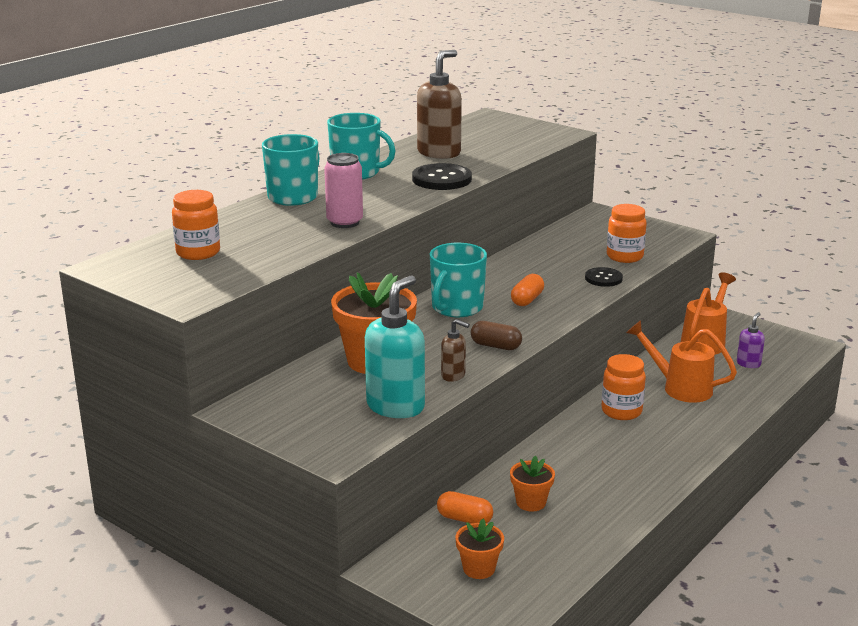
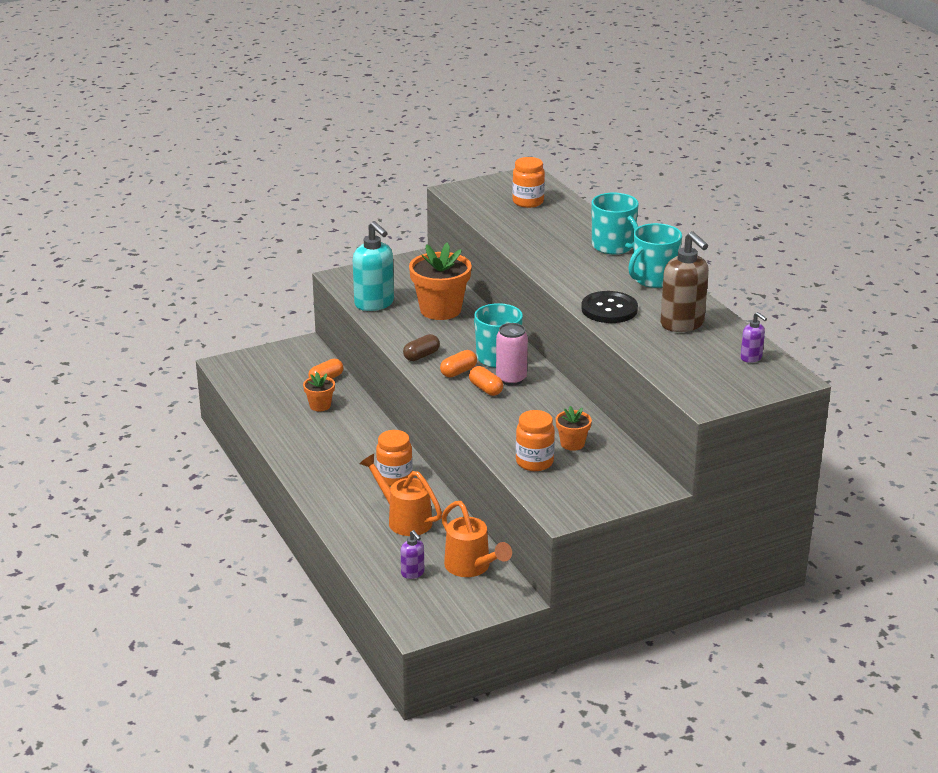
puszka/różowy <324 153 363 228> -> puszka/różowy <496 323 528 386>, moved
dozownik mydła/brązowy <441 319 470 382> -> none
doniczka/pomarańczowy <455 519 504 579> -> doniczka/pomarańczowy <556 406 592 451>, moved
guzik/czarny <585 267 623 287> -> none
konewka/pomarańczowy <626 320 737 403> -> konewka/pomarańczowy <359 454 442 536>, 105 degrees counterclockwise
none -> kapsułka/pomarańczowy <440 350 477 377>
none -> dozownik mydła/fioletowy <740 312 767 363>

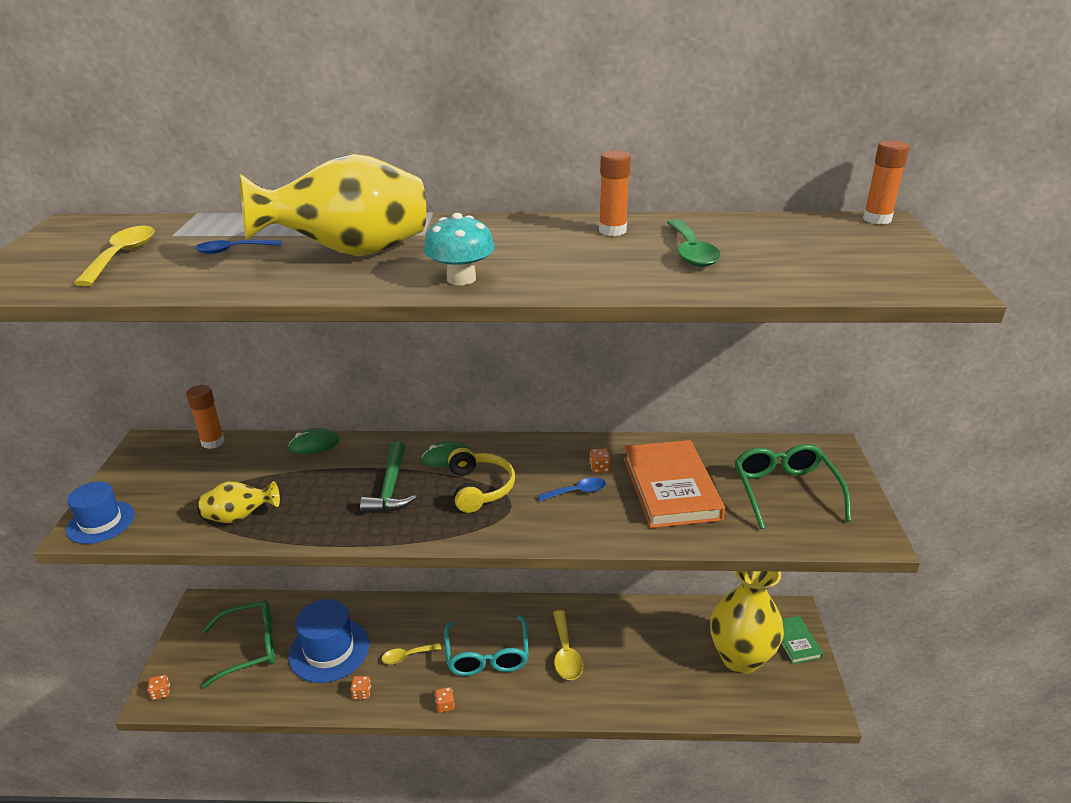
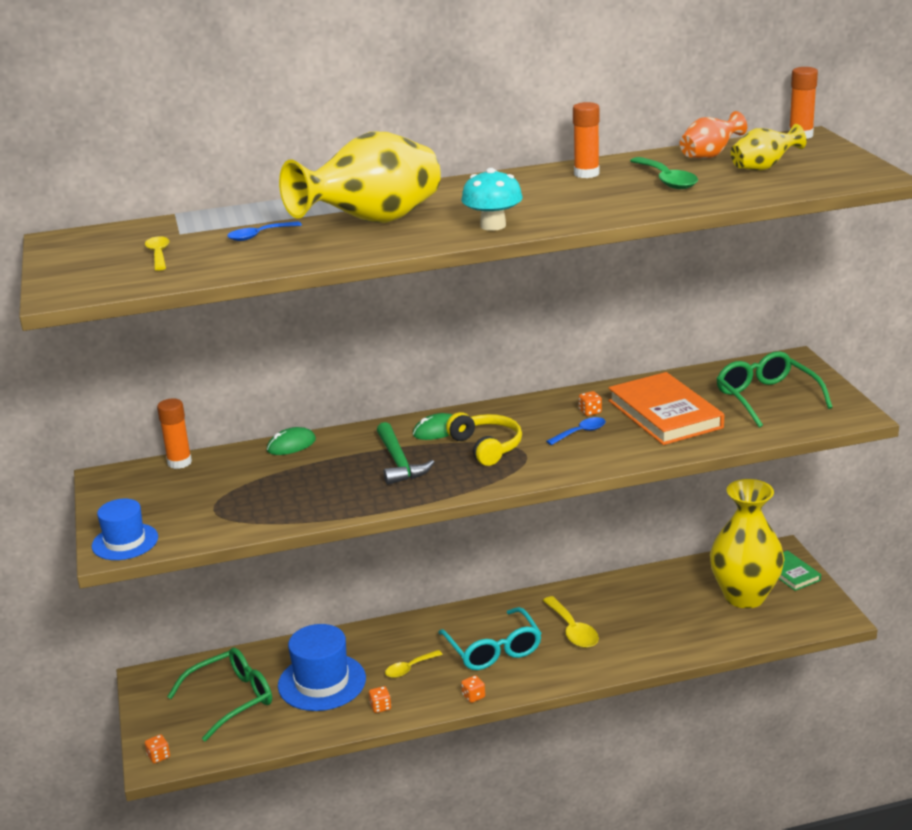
łyżka/żółty <74 226 155 286> -> łyżka/żółty <145 236 169 271>, x0.65
wazon/żółty <199 481 280 523> -> wazon/żółty <731 124 806 171>, moved
none -> wazon/pomarańczowy <680 111 747 158>

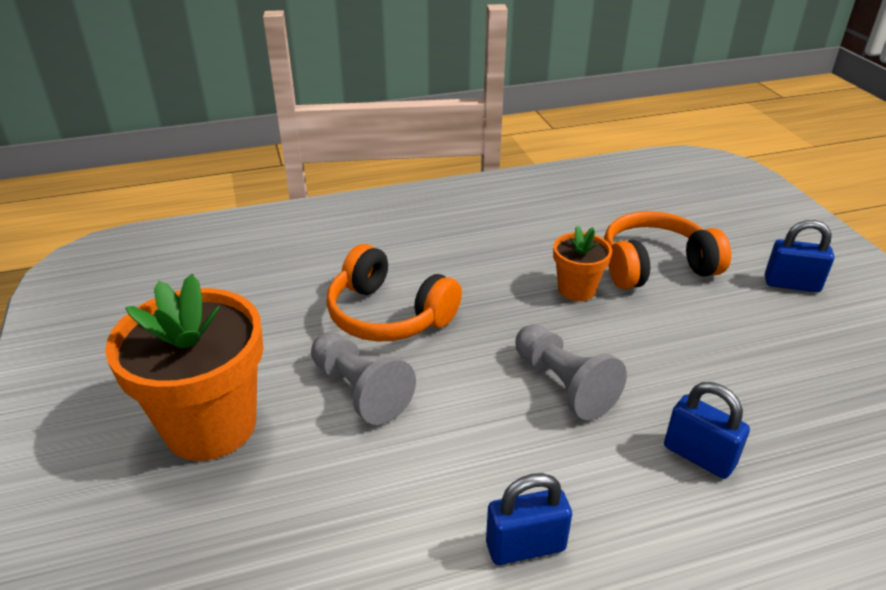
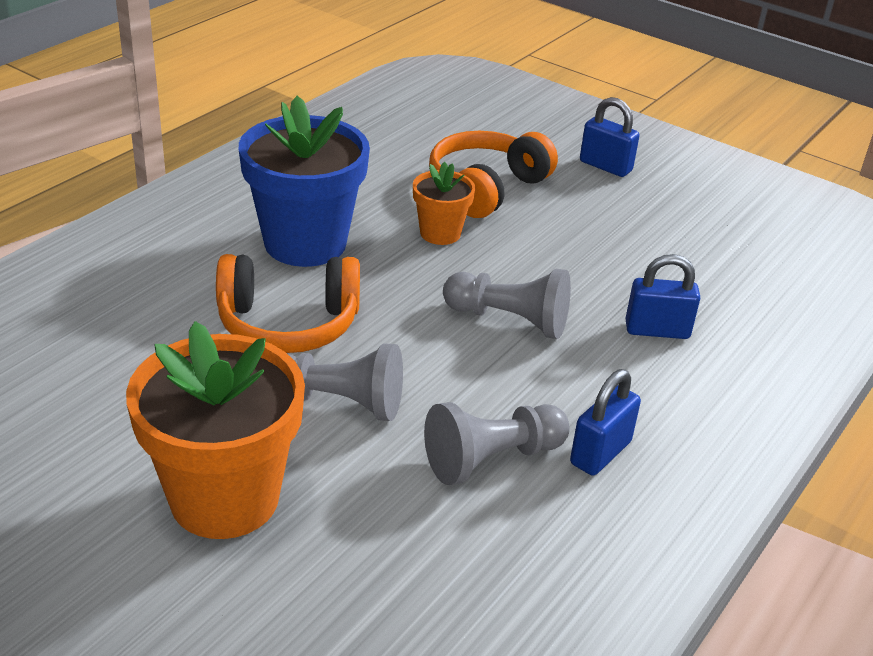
kłódka/niebieski <765 220 834 292> -> kłódka/niebieski <580 97 640 177>, 60 degrees clockwise
none -> doniczka/niebieski <239 96 370 267>
none -> pionek/szary <424 402 570 485>

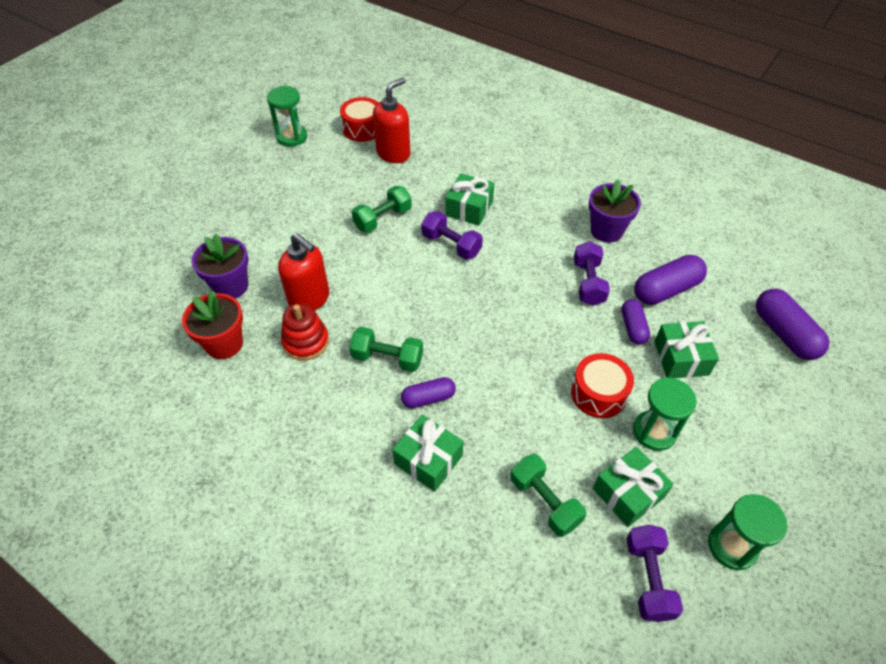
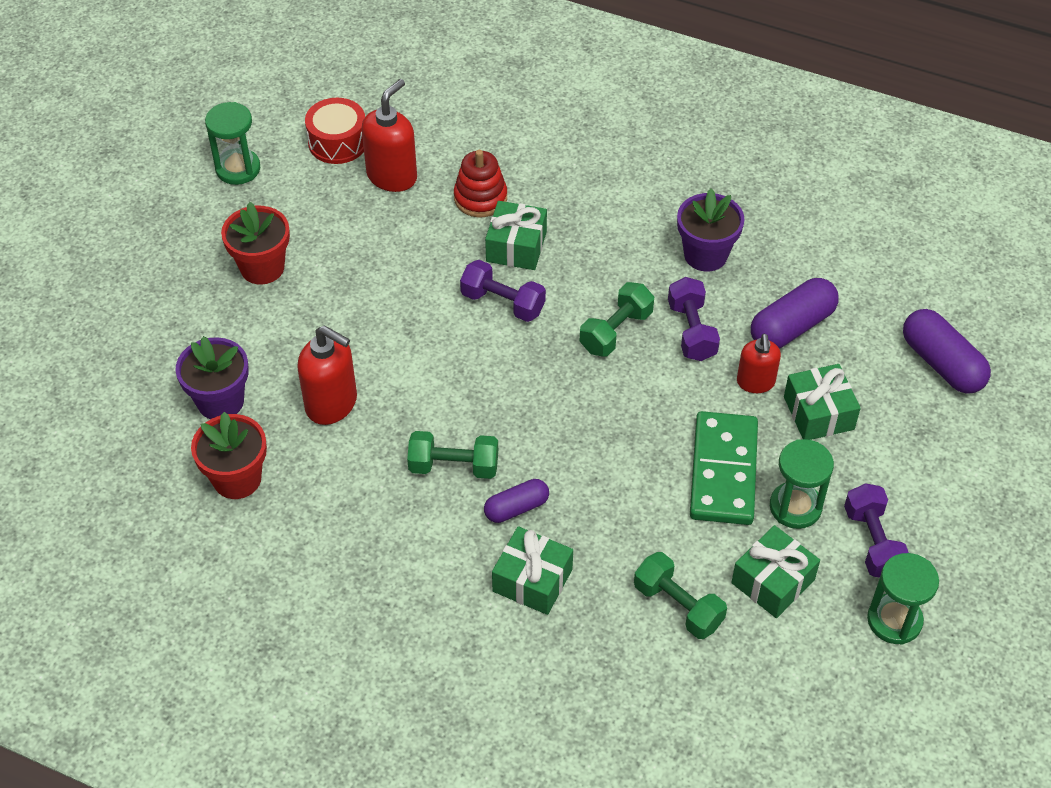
zabawka nakładanka/czerwony <281 303 329 361> -> zabawka nakładanka/czerwony <454 150 507 217>, moved
hantel/zielony <352 186 412 233> -> hantel/zielony <580 282 654 357>, moved
bęben/czerwony <571 353 634 418> -> kostka domina/zielony <690 411 758 525>
kapsułka/fioletowy <621 299 650 345> -> dozownik mydła/czerwony <737 334 781 393>
hantel/fioletowy <626 525 683 622> -> hantel/fioletowy <844 483 909 578>, moved
none -> doniczka/czerwony <221 202 290 285>

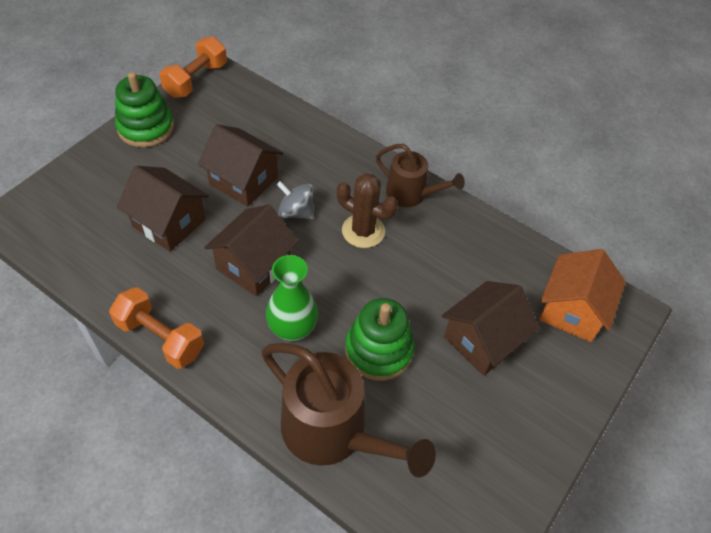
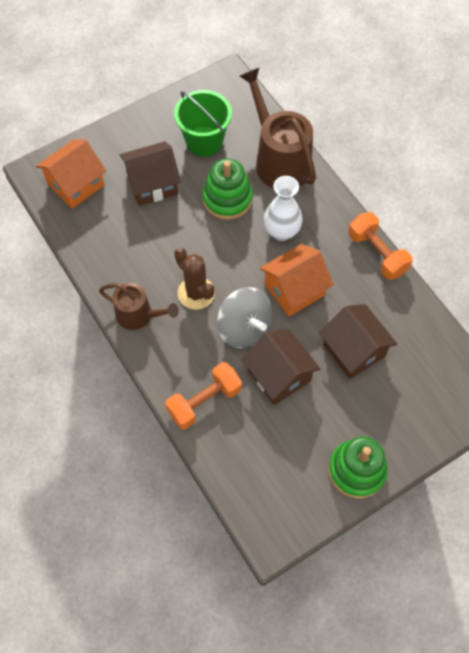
hantel/pomarańczowy <159 37 227 98> -> hantel/pomarańczowy <165 362 242 430>, moved
domek/brązowy <204 205 298 296> -> domek/pomarańczowy <260 244 334 316>
wazon/zielony <266 255 318 342> -> wazon/biały <264 176 303 241>
bączek/szary <276 181 314 219> -> bączek/szary <217 287 272 348>, x1.57
konewka/brązowy <376 144 465 207> -> konewka/brązowy <99 283 179 330>, 150 degrees clockwise
none -> wiadro/zielony <174 90 232 157>

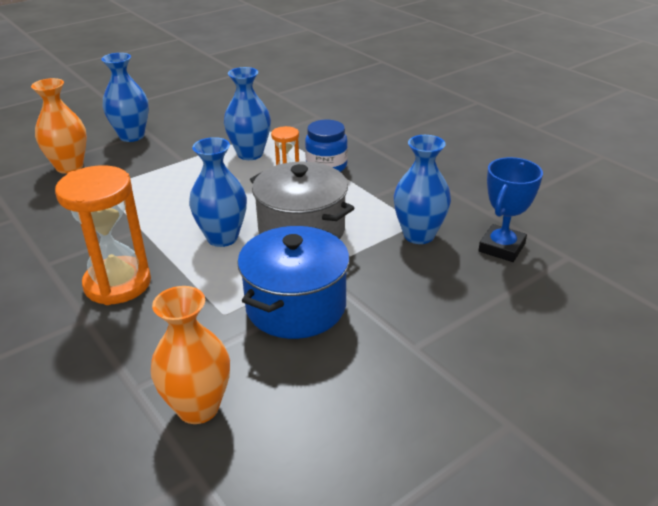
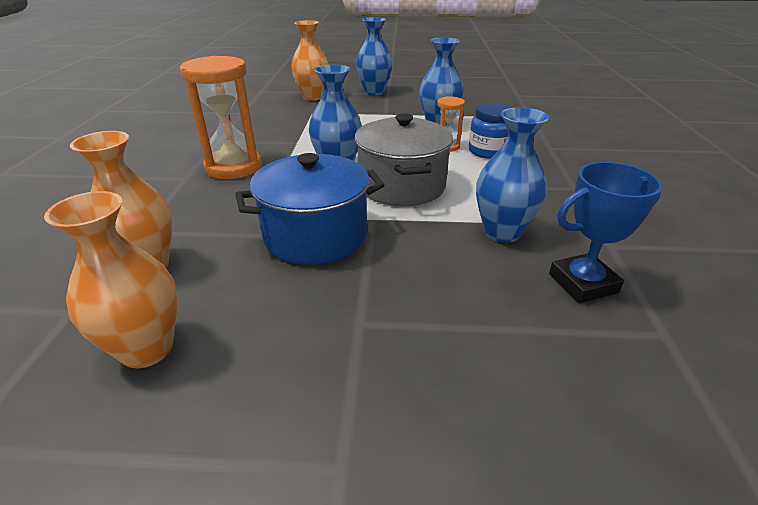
none -> wazon/pomarańczowy <44 191 178 368>

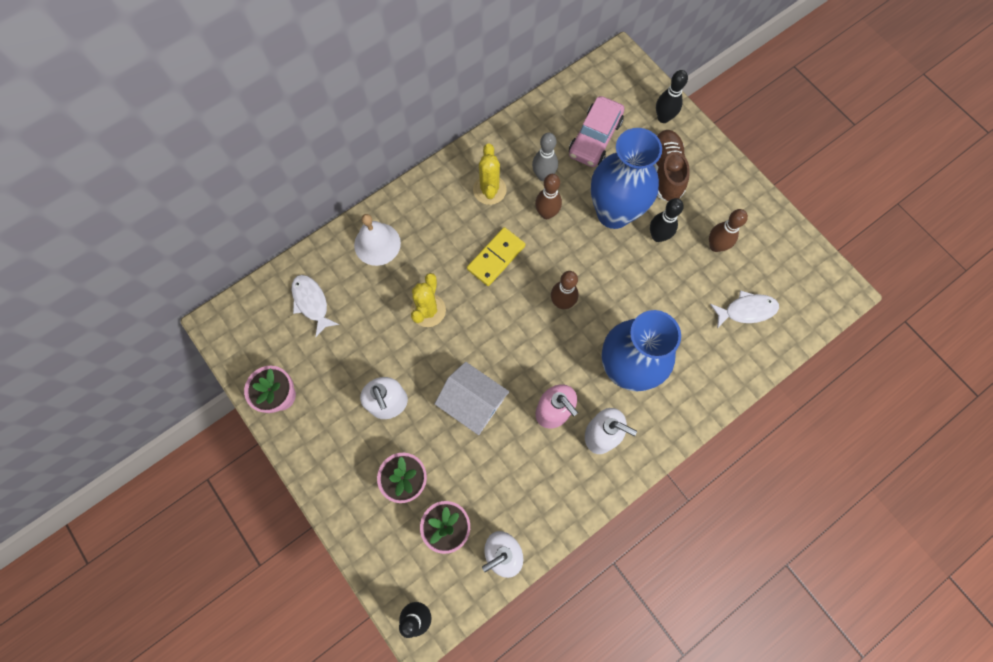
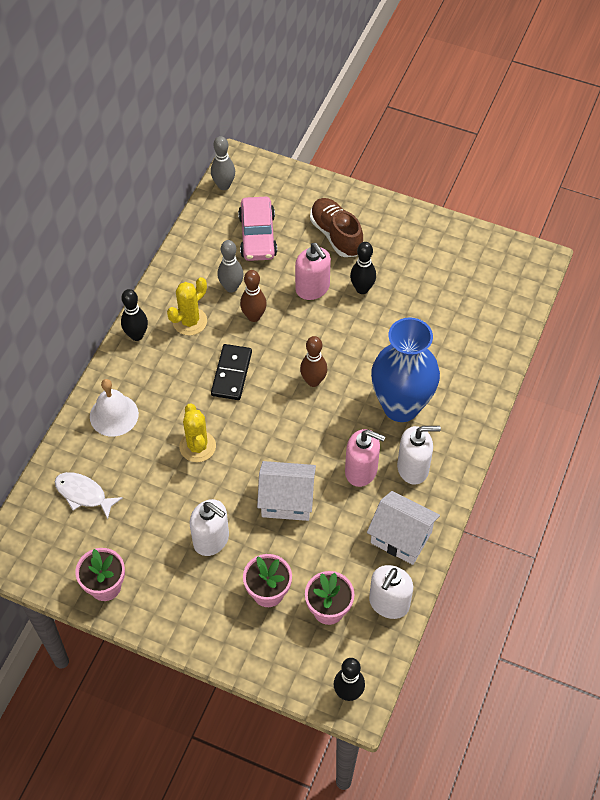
kostka domina/żółty <467 227 526 286> -> kostka domina/czarny <211 344 252 400>
kaktus/żółty <473 144 507 205> -> kaktus/żółty <167 277 207 335>, 75 degrees clockwise
wazon/niebieski <591 128 662 229> -> dozownik mydła/różowy <295 243 331 300>
kręgiel/czarny <656 70 688 123> -> kręgiel/czarny <121 289 148 341>, moved
kręgiel/brązowy <709 209 748 252> -> none
ryba/biały <710 290 779 328> -> none
none -> kręgiel/szary <211 136 235 190>
none -> domek/biały <367 491 440 565>

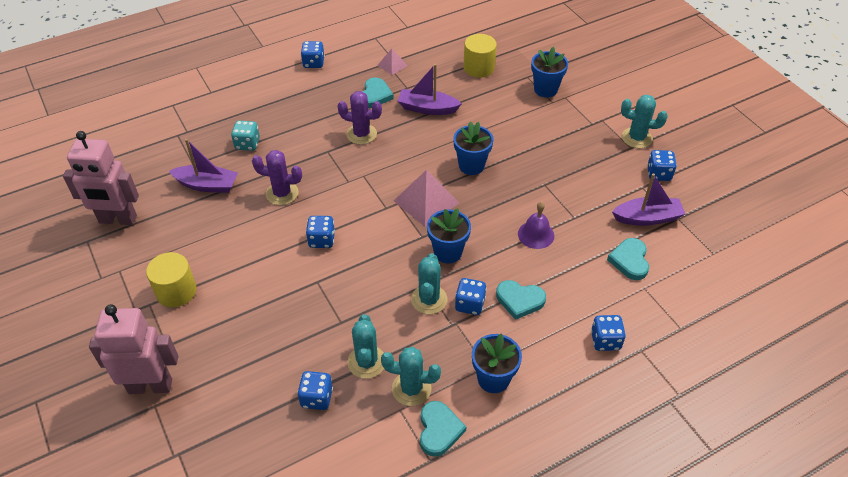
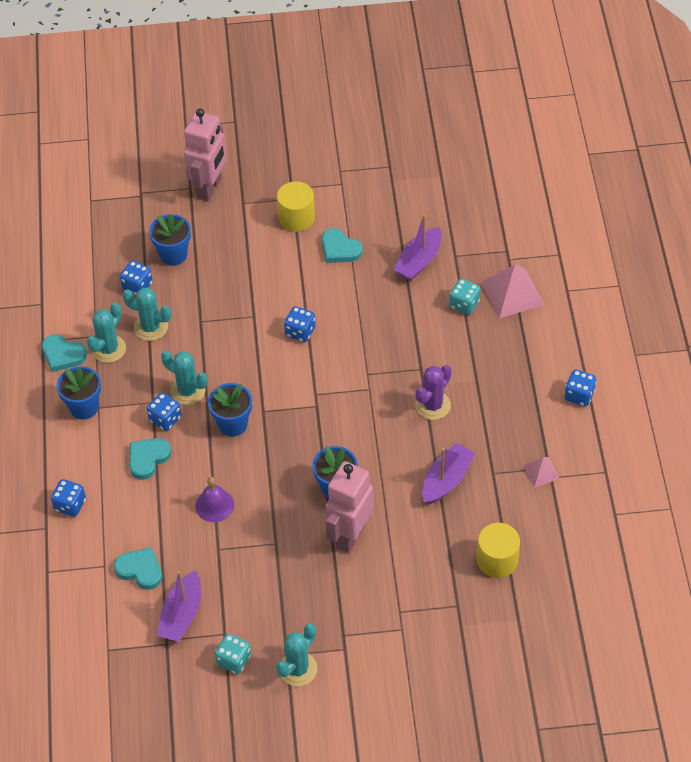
robot/różowy <63 131 139 225> -> robot/różowy <325 461 374 553>, moved
kaktus/fioletowy <252 150 302 205> -> none
serce/turkusowy <362 77 394 108> -> serce/turkusowy <322 228 363 263>, moved
piramida/różowy <394 170 459 227> -> piramida/różowy <481 264 544 318>, moved
doniczka/niebieski <531 47 568 97> -> doniczka/niebieski <149 214 191 266>, moved
kostka do gry/niebieski <647 150 677 181> -> kostka do gry/turkusowy <215 634 251 674>

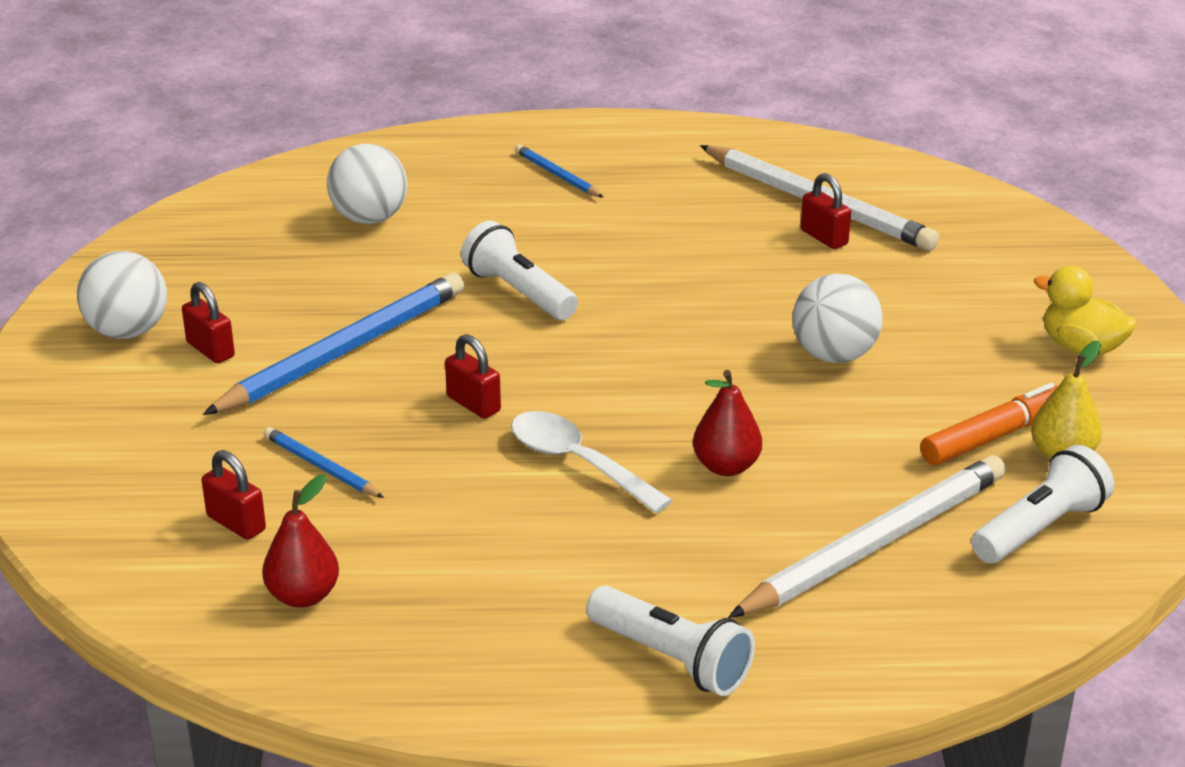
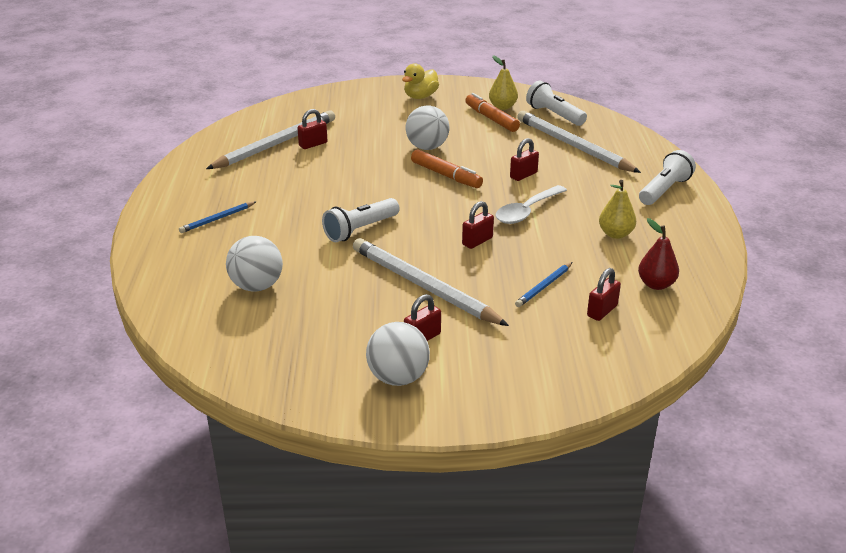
ołówek/niebieski <203 273 464 415> -> ołówek/biały <353 238 509 326>
gruszka/czerwony <693 370 762 476> -> kłódka/czerwony <510 138 539 181>
none -> flamaster/pomarańczowy <411 149 483 188>
none -> gruszka/żółty <599 180 636 239>

